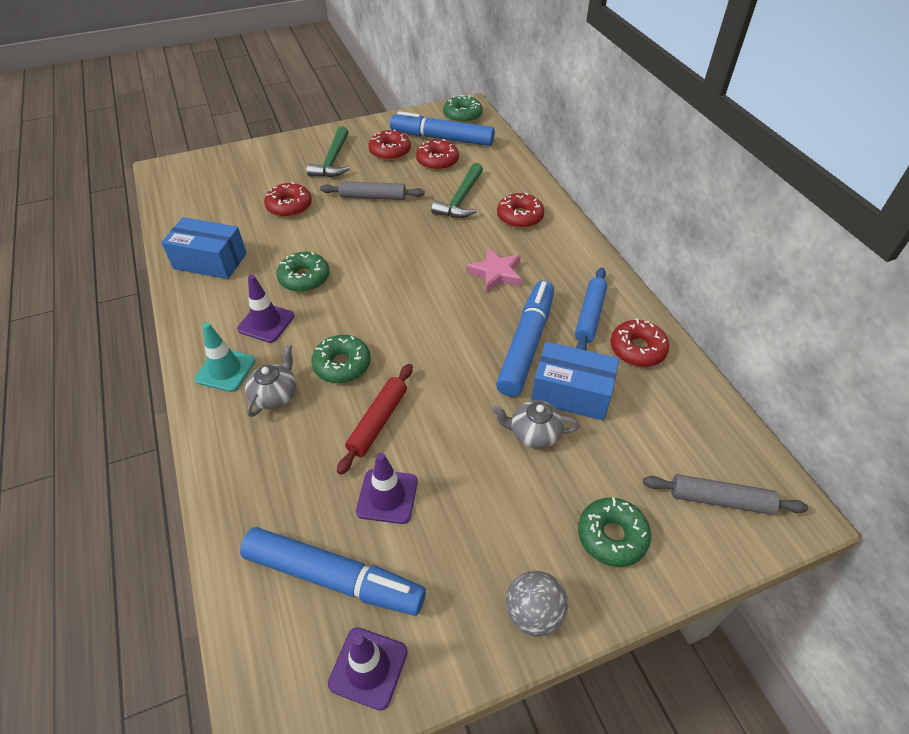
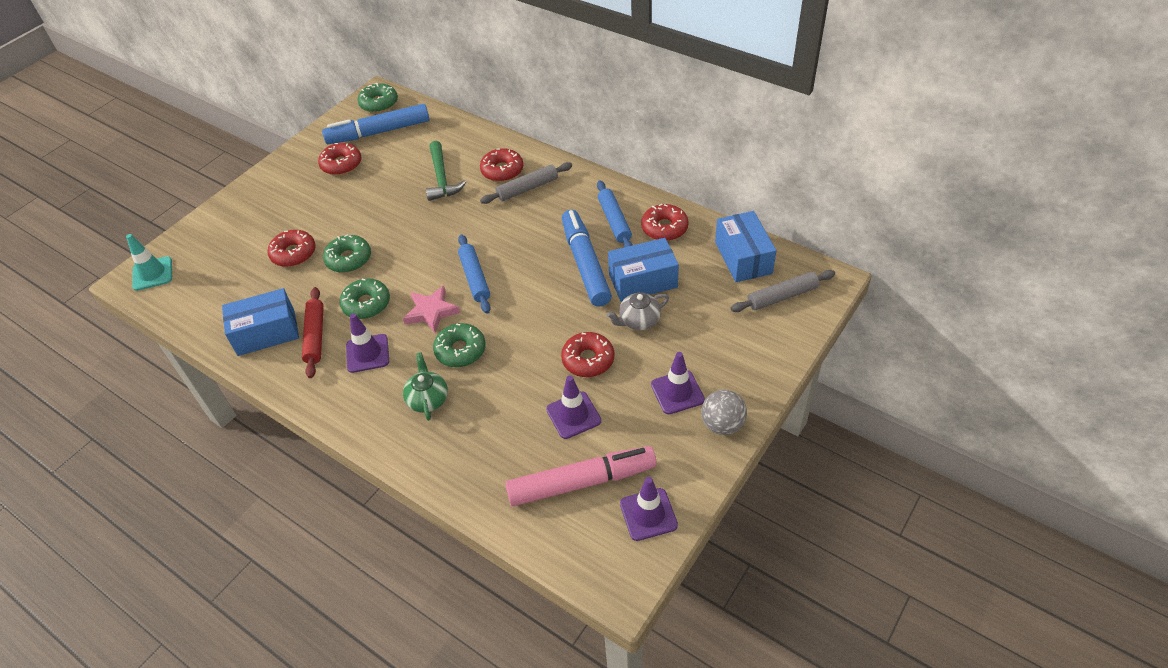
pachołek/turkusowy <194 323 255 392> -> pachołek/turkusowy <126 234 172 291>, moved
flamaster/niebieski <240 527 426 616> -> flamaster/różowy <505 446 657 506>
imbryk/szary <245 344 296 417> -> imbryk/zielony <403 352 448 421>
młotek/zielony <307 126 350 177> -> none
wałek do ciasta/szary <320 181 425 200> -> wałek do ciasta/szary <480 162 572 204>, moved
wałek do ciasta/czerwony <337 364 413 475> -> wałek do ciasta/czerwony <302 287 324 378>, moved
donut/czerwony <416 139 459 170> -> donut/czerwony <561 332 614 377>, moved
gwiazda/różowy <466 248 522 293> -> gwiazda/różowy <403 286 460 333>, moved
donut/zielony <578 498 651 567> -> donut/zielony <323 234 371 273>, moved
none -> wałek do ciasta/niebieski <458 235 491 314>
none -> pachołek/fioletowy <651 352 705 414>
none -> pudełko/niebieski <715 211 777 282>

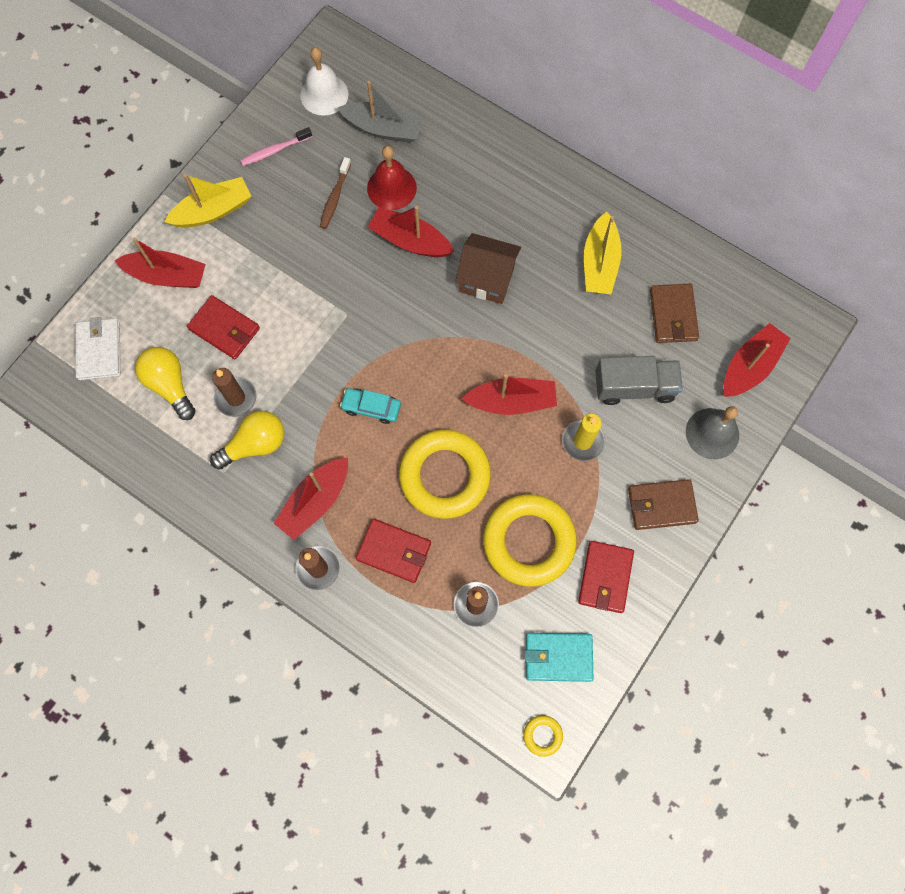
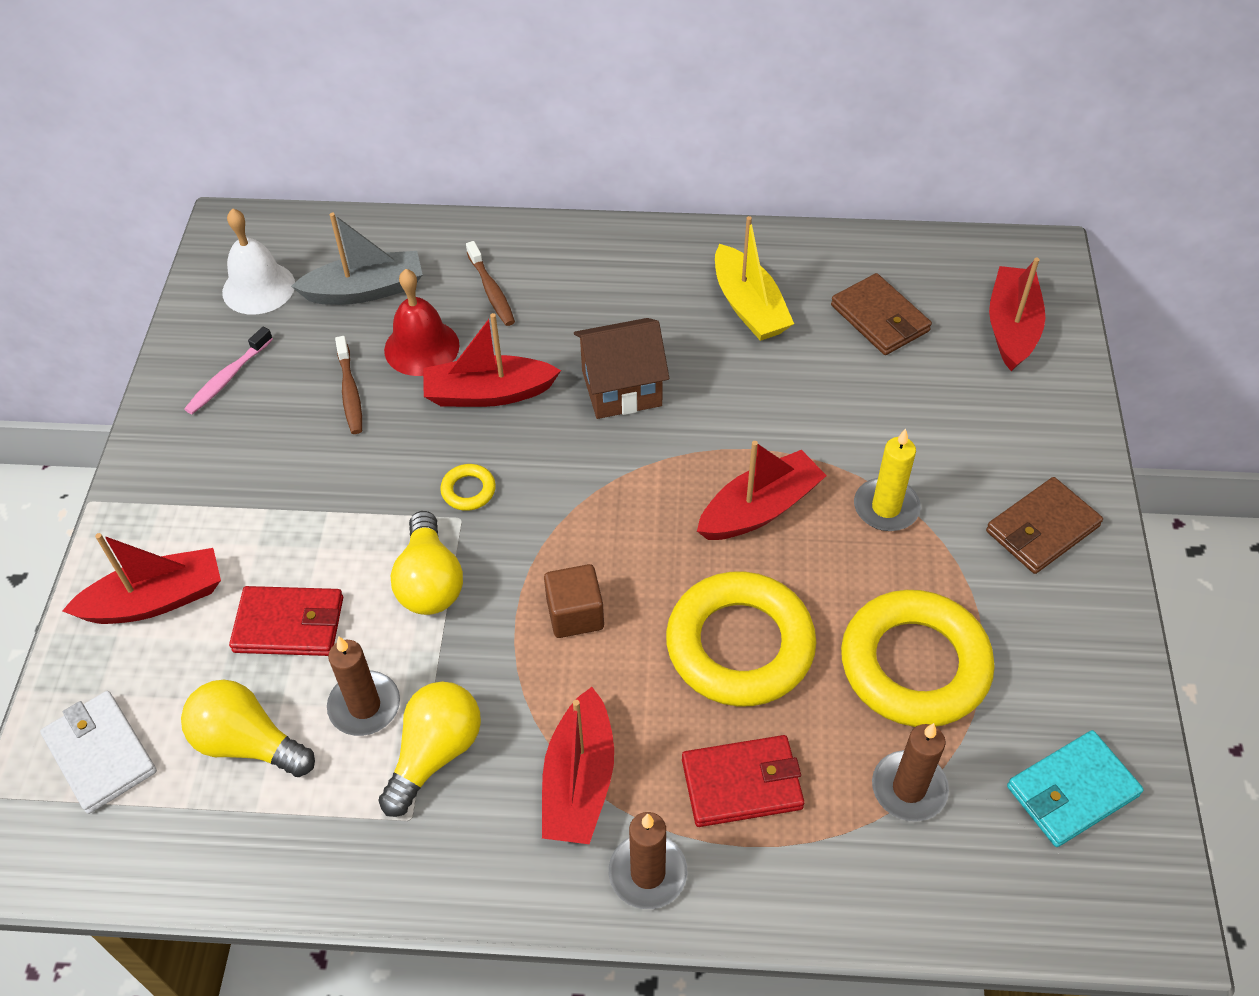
łódka/żółty <164 174 251 228> -> none
samochód/turkusowy <340 388 401 424> -> sześcian/brązowy <544 564 604 638>
pierścień/żółty <524 715 563 757> -> pierścień/żółty <440 464 496 511>, moved
portfel/czerwony <578 541 634 613> -> none
ciężarówka/szary <595 356 683 405> -> none
dzwonek/szary <686 406 739 459> -> none
none -> żarówka/żółty <391 511 463 615>
none -> szczoteczka do zębów/brązowy <466 241 515 326>

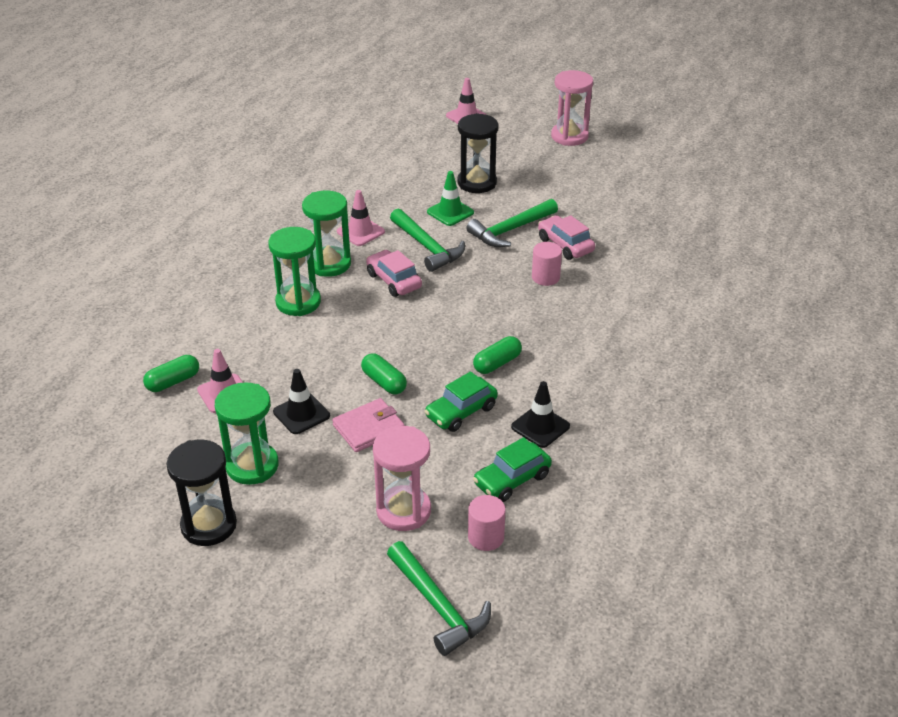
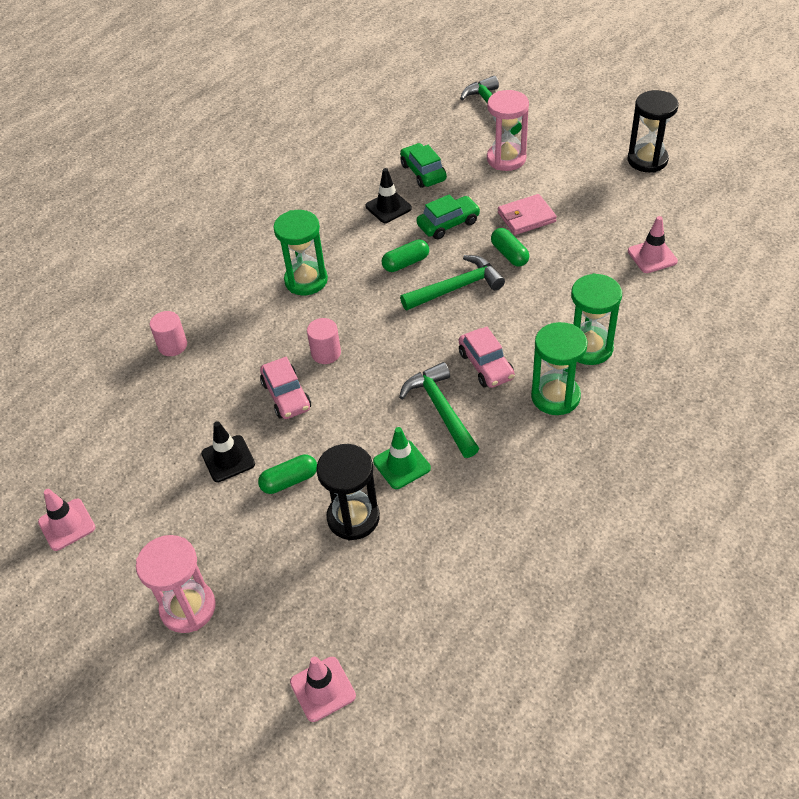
kapsułka/zielony <143 355 199 392> -> kapsułka/zielony <258 454 317 494>, moved
klepsydra/zielony <215 382 279 485> -> klepsydra/zielony <273 210 328 295>, moved
pachołek/czarny <273 369 330 434> -> pachołek/czarny <201 421 255 482>, moved
pachołek/różowy <337 190 385 246> -> pachołek/różowy <38 489 95 551>, moved
młotek/zielony <466 199 558 247> -> młotek/zielony <400 255 505 310>, moved
walec/różowy <468 495 506 551> -> walec/różowy <150 311 187 356>, moved
samochód/zielony <473 437 552 502> -> samochód/zielony <400 143 447 188>, 90 degrees counterclockwise

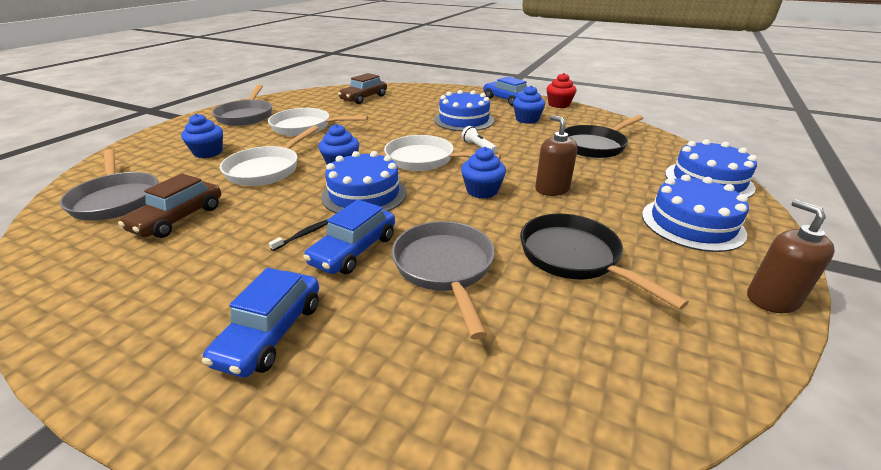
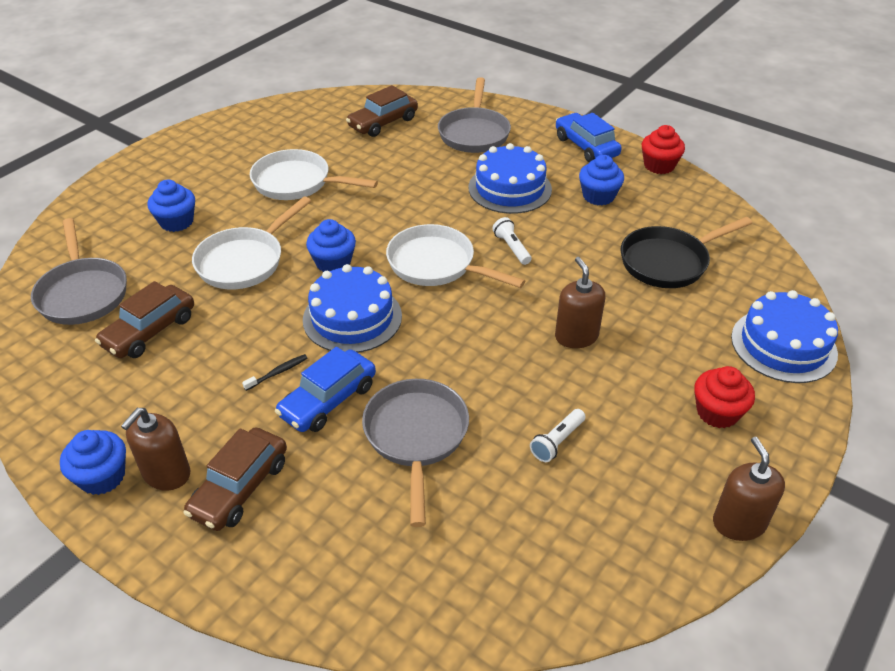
samochód/niebieski <202 268 319 378> -> samochód/brązowy <183 427 287 531>
patelnia/szary <212 84 272 126> -> patelnia/szary <438 77 511 153>, moved
muffinka/niebieski <461 147 506 199> -> muffinka/niebieski <60 430 126 495>, moved
patelnia/czarny <520 214 689 310> -> latarka/biały <530 409 586 462>
tort/niebieski <642 175 749 252> -> muffinka/czerwony <694 366 755 428>
none -> dozownik mydła/brązowy <121 408 190 491>

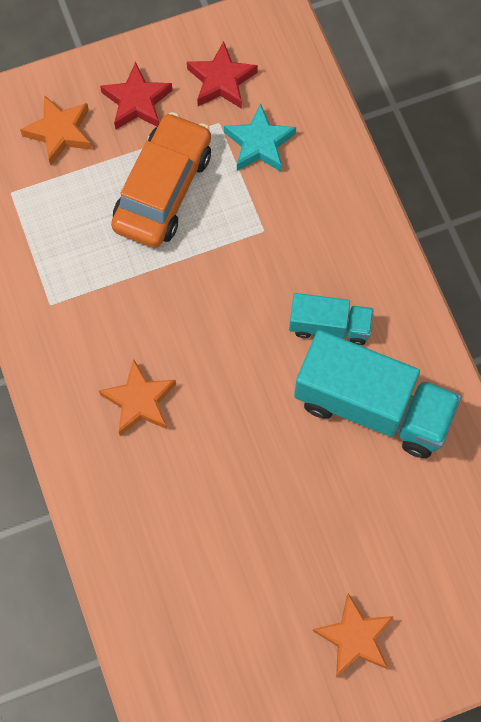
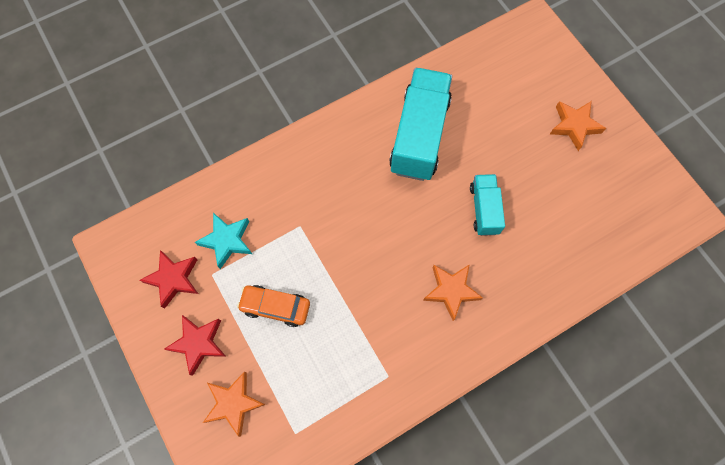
samochód/pomarańczowy <111 112 211 248> -> samochód/pomarańczowy <237 285 310 327>, x0.62
ciężarówka/turkusowy <289 293 374 345> -> ciężarówka/turkusowy <470 174 505 236>, moved

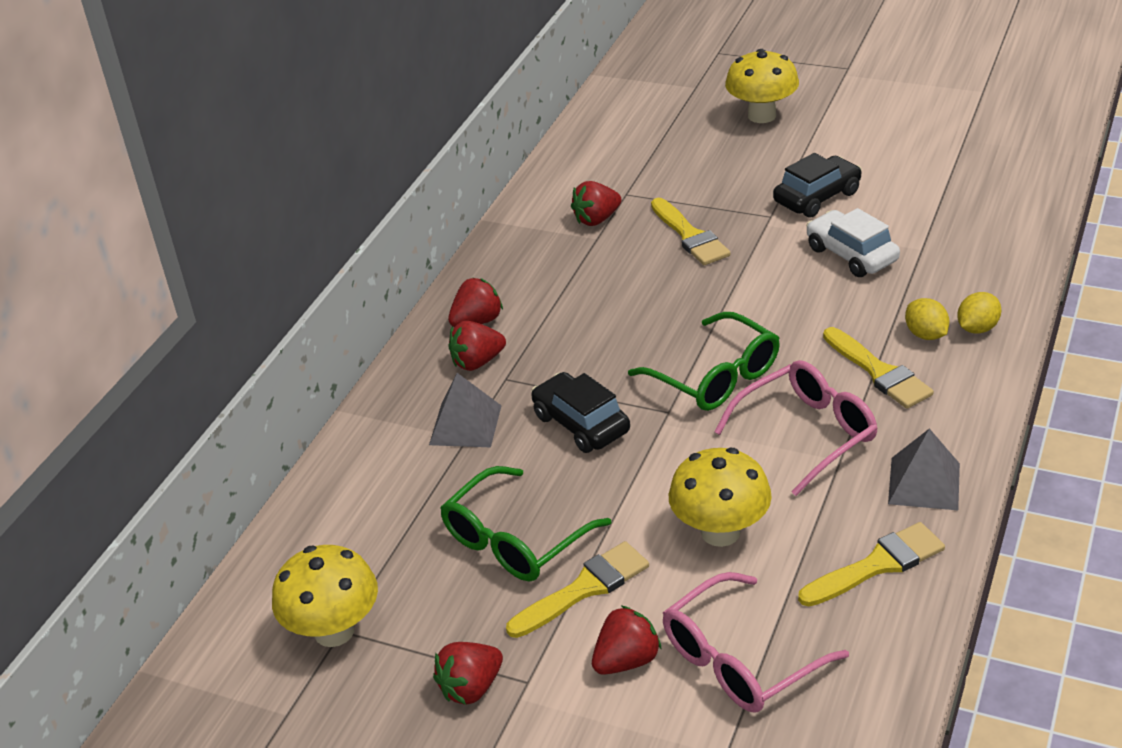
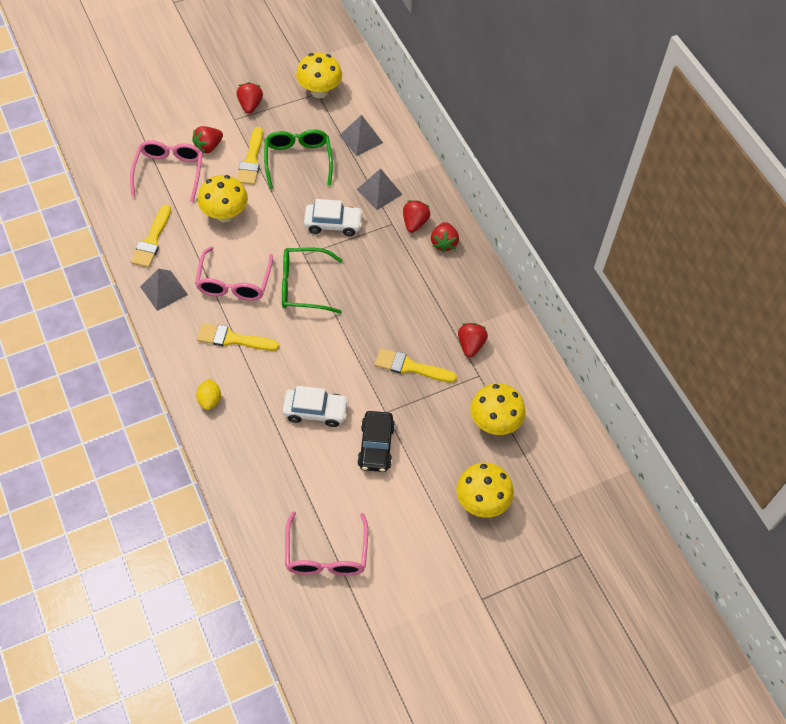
samochód/czarny <531 372 630 453> -> samochód/biały <304 199 363 236>
truskawka/czerwony <592 605 662 675> -> truskawka/czerwony <192 126 223 153>, 45 degrees clockwise
cytryna/żółty <905 298 949 340> -> none
none -> okulary/różowy <285 511 368 576>
none -> piramida/szary <339 115 383 156>
none -> grzyb/żółty <471 383 526 435>

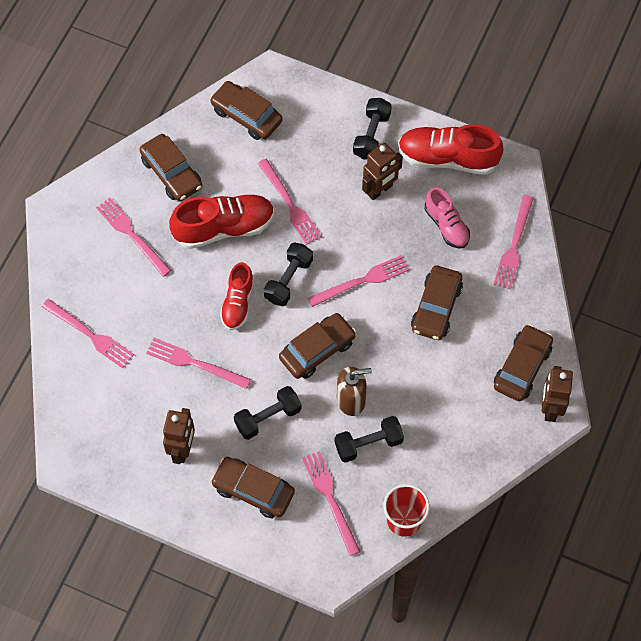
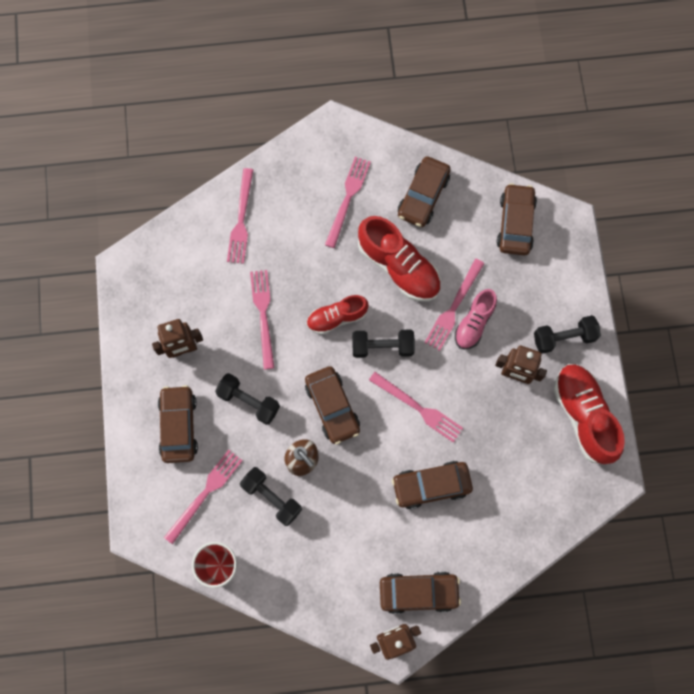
samochód/brązowy <279 313 356 379> -> samochód/brązowy <305 366 360 445>, 45 degrees clockwise
but/różowy <425 188 470 249> -> but/różowy <455 289 497 349>, moved
widelec/różowy <494 195 534 289> -> none

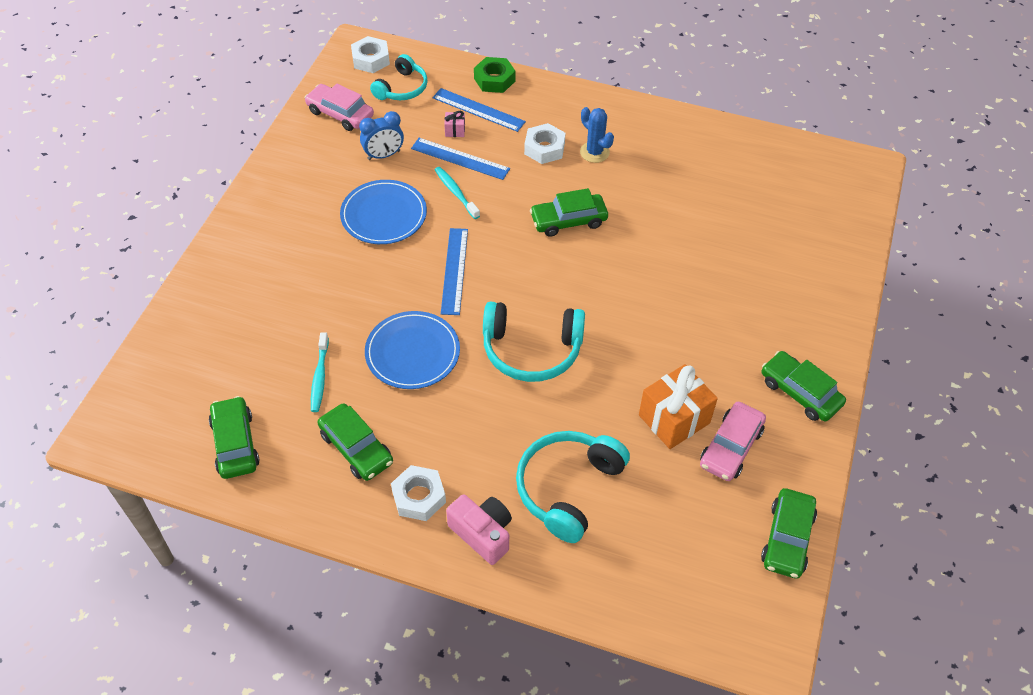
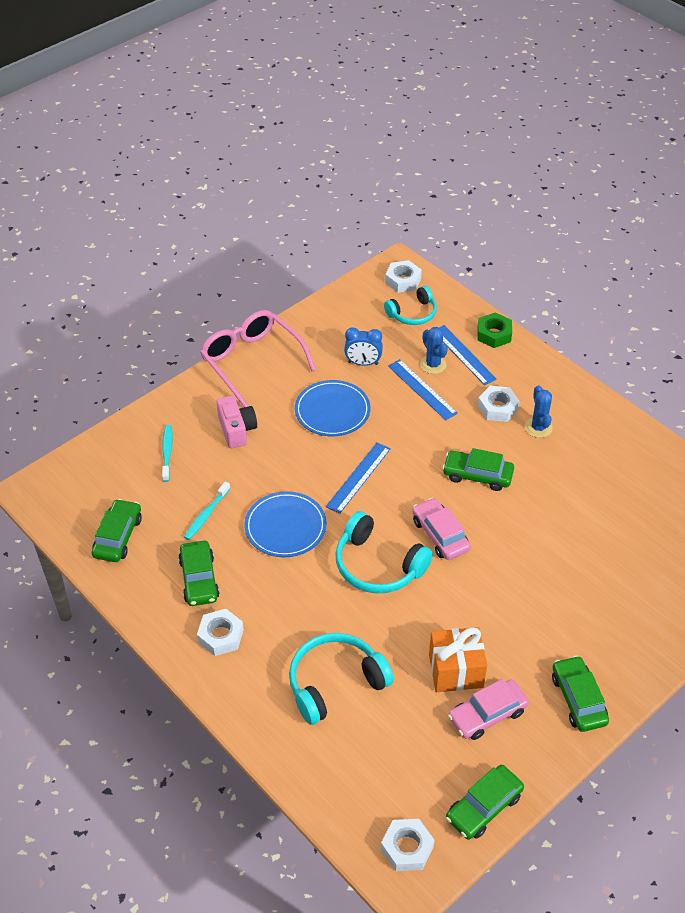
samochód/różowy <305 84 374 131> -> samochód/różowy <412 498 471 560>, moved
szczoteczka do zębów/turkusowy <435 167 480 219> -> szczoteczka do zębów/turkusowy <162 425 172 482>, moved
prezent/różowy <444 111 465 137> -> kaktus/niebieski <420 327 448 374>
aparat fotograficzny/różowy <446 494 512 565> -> aparat fotograficzny/różowy <217 395 257 448>, moved
none -> okulary/różowy <200 310 316 407>
none -> nakrętka/biały <381 819 434 871>

